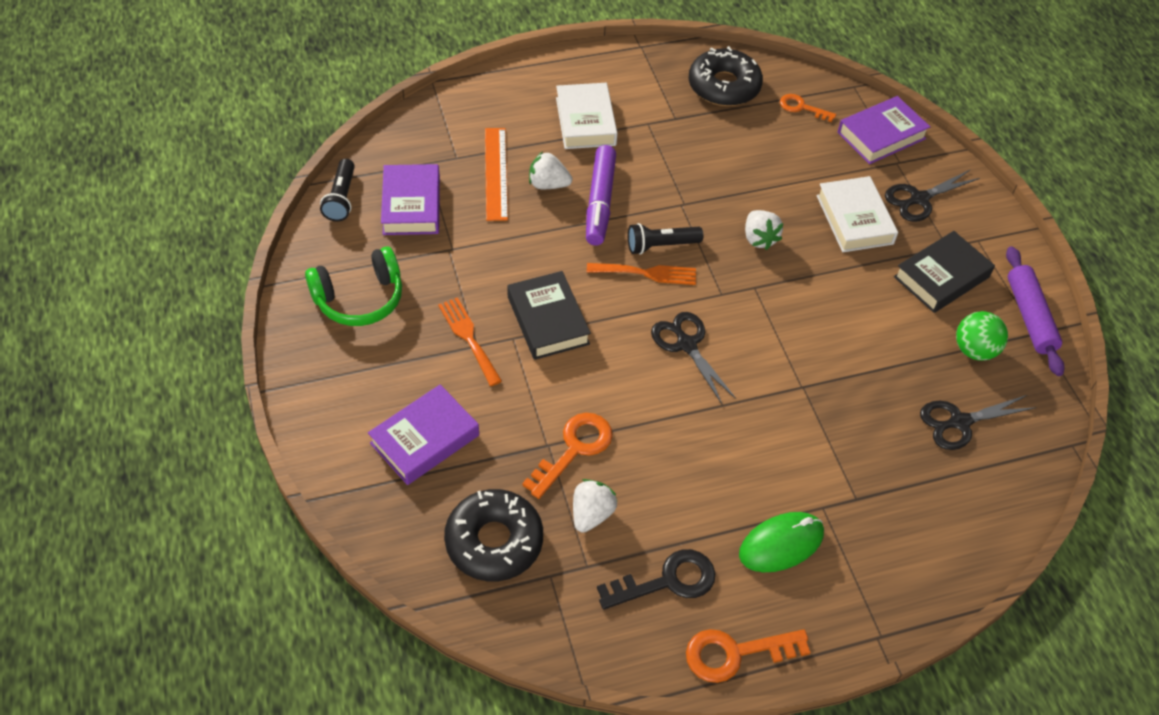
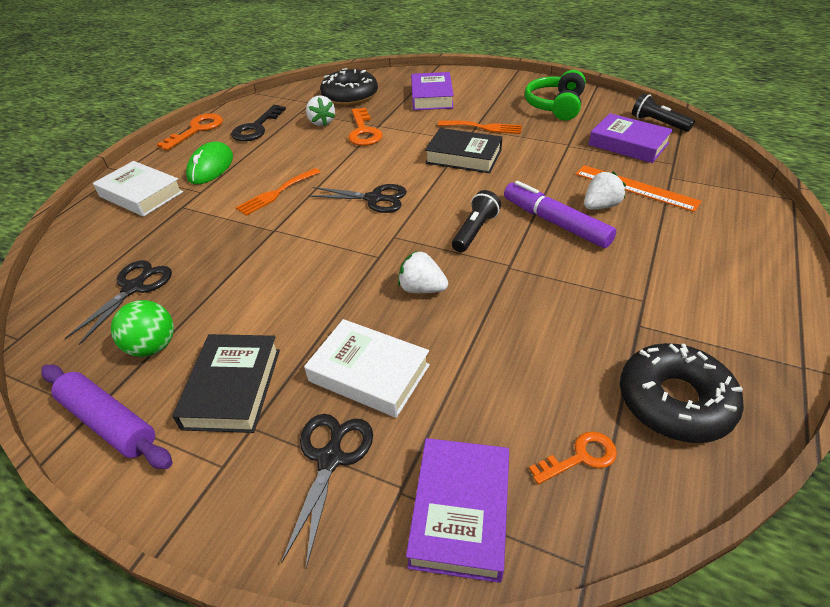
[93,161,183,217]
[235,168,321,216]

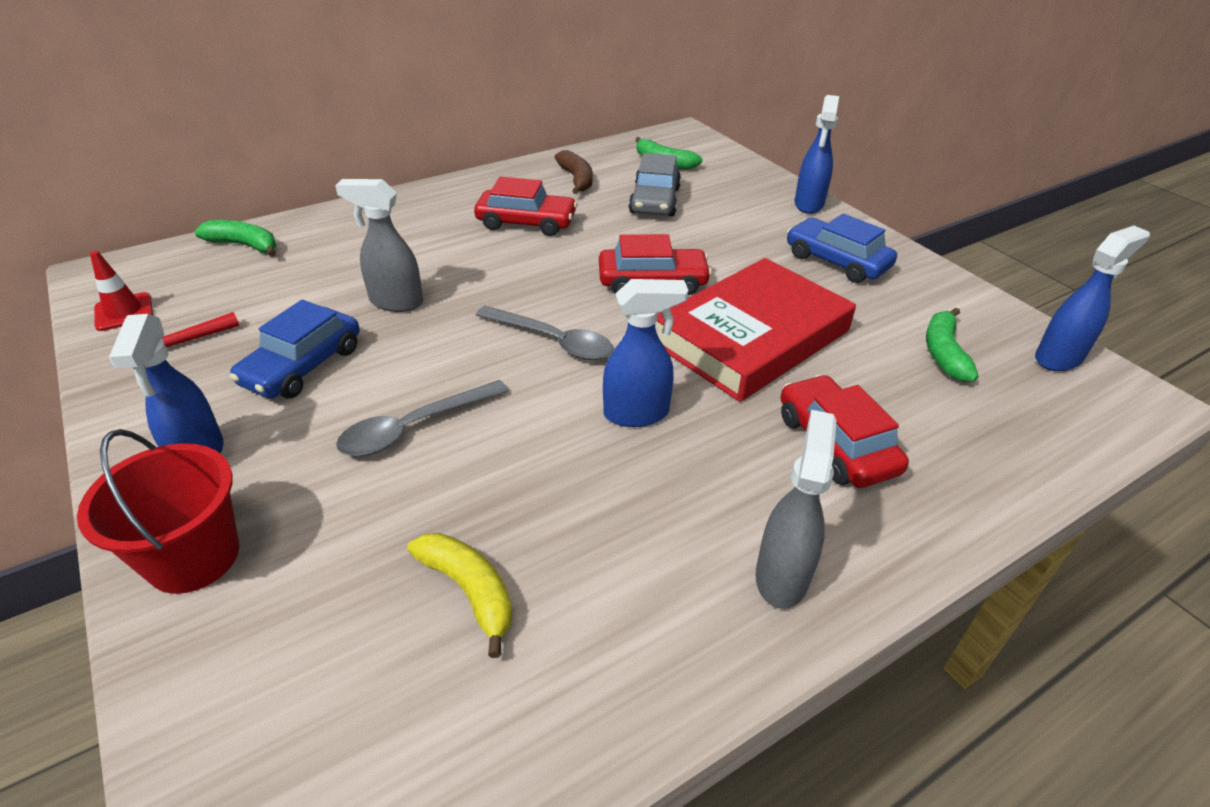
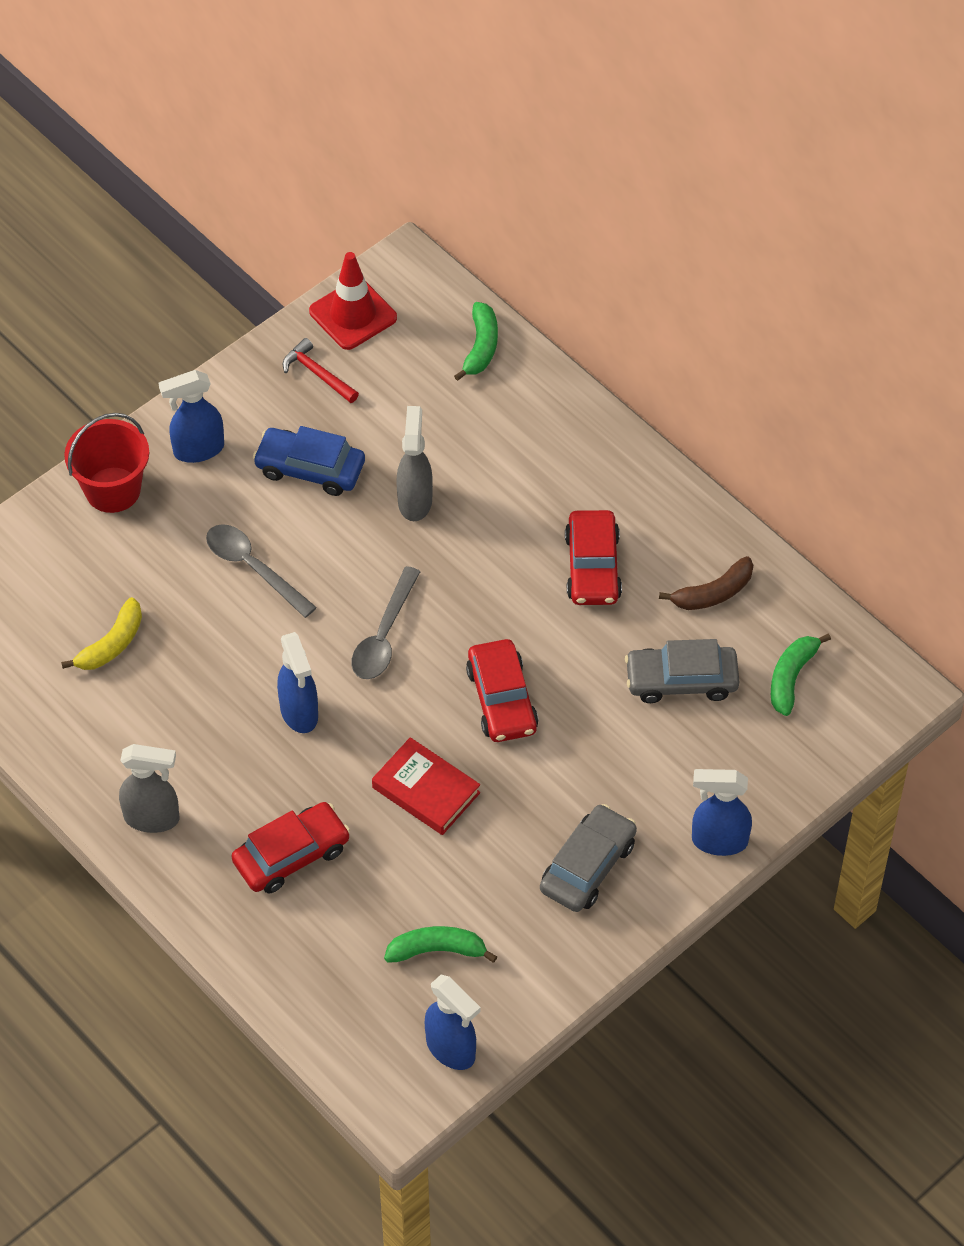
[309,252,397,350]
[372,737,480,835]
[540,804,637,912]

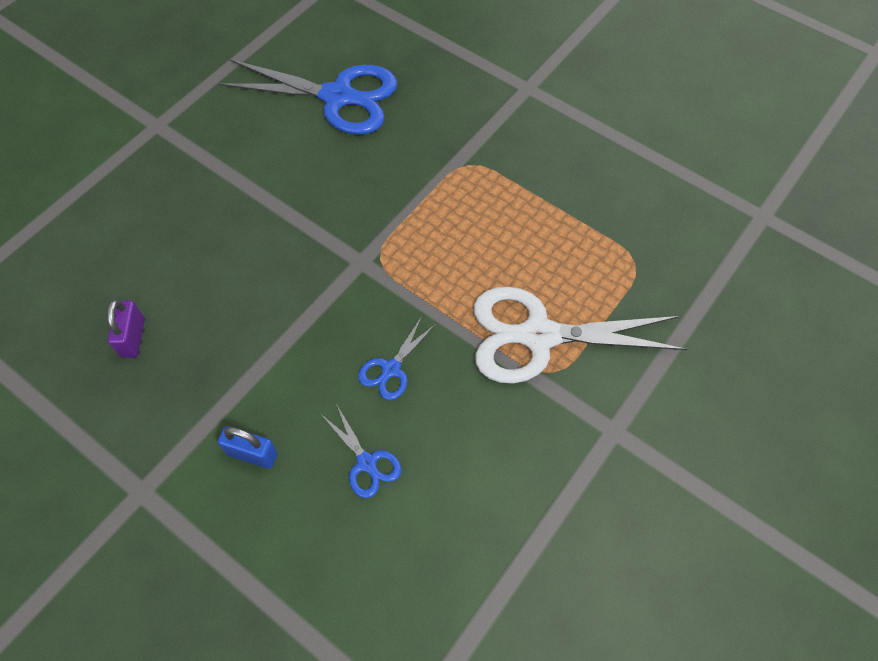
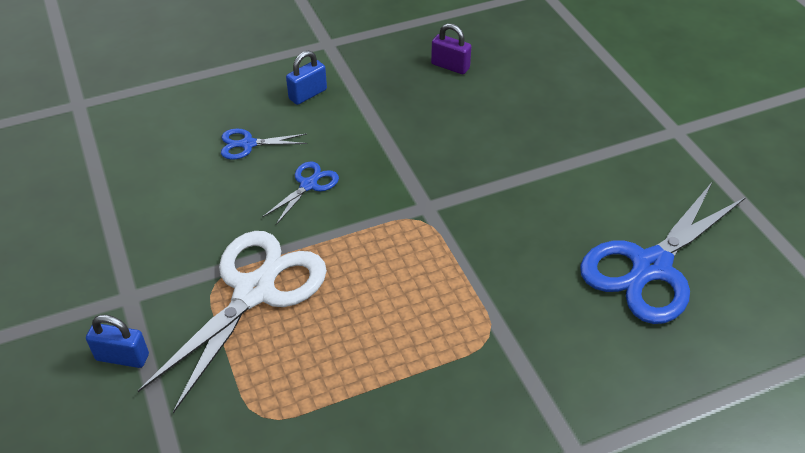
[262,161,339,225]
[86,315,149,368]

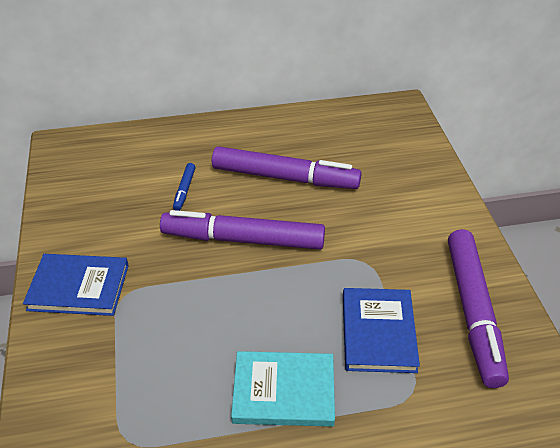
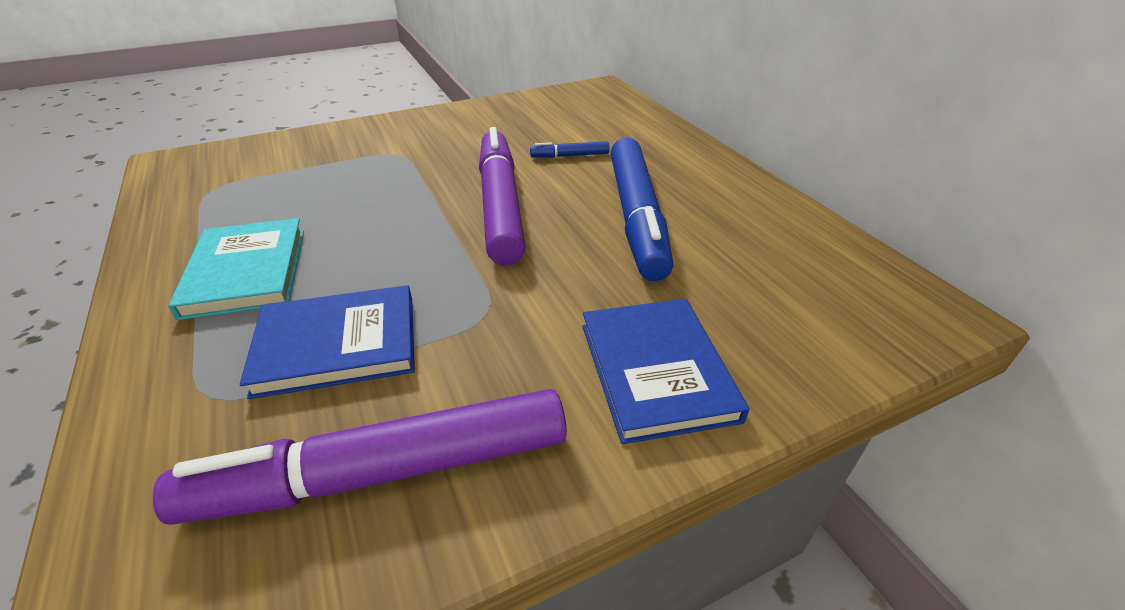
[582,299,749,444]
[611,137,673,281]

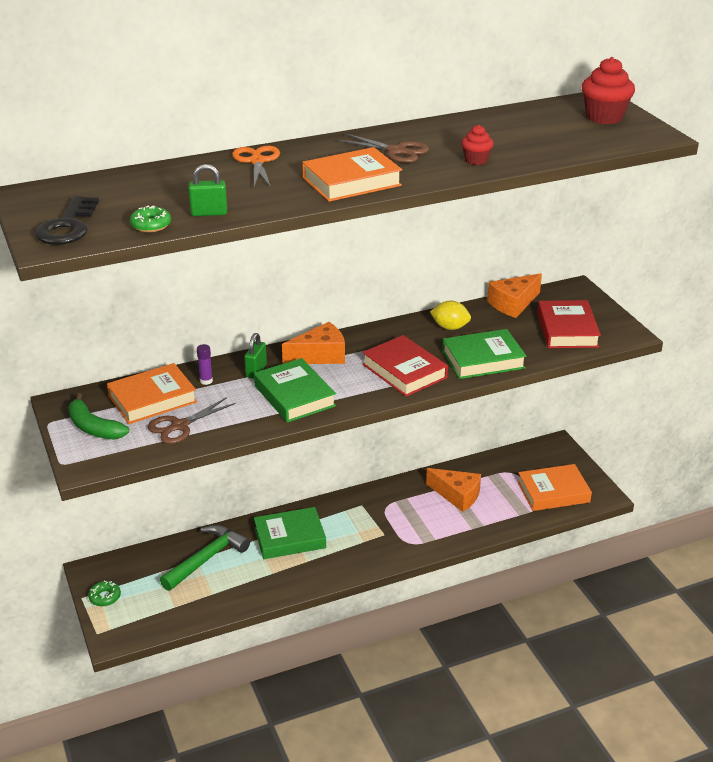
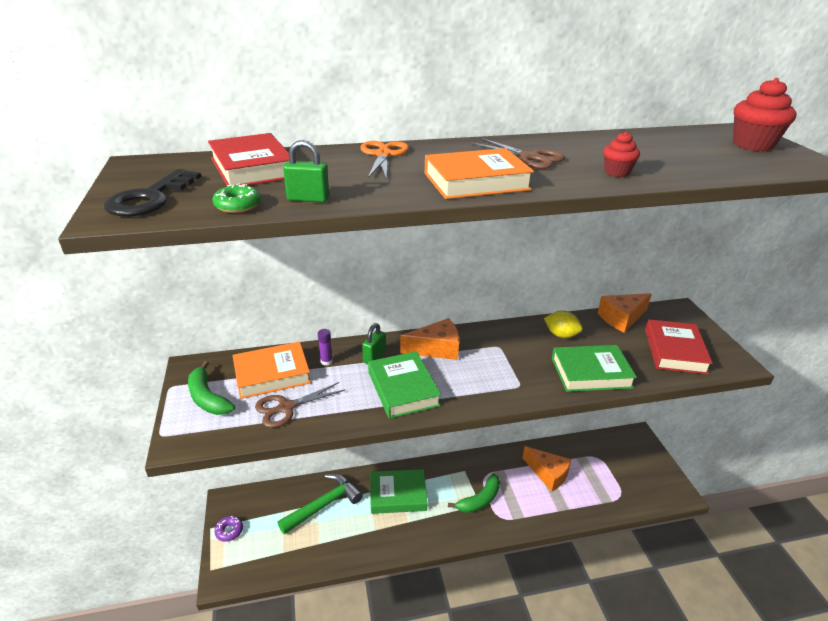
[214,516,243,542]
[208,133,289,185]
[517,464,592,511] (first image)
[448,473,500,513]

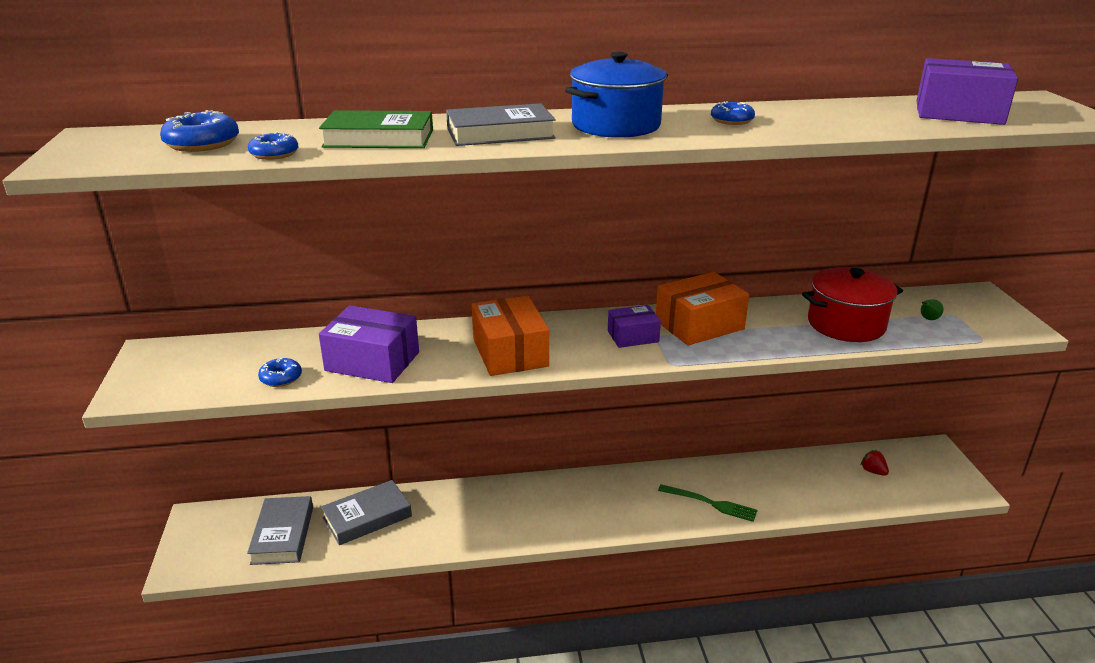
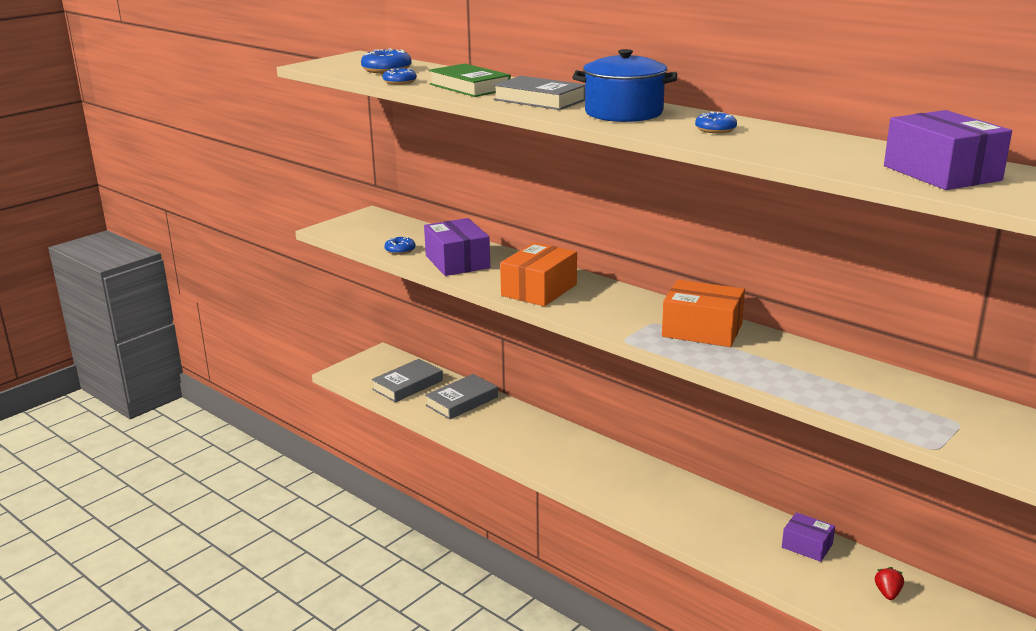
[425,374,498,420]
[782,512,835,562]
[658,484,758,522] (first image)
[802,267,903,342] (first image)
[921,299,944,320] (first image)

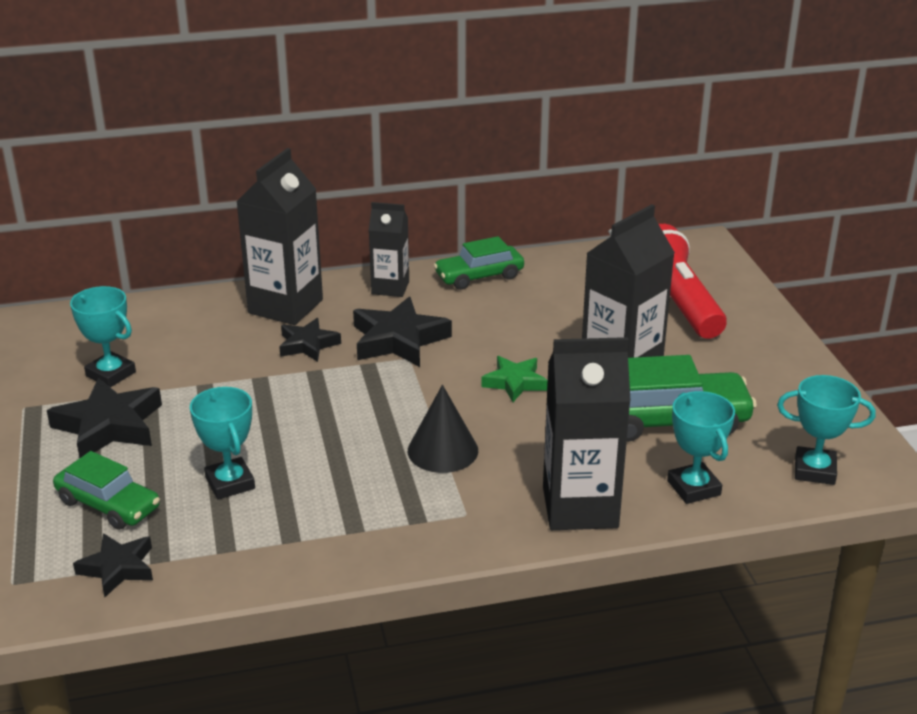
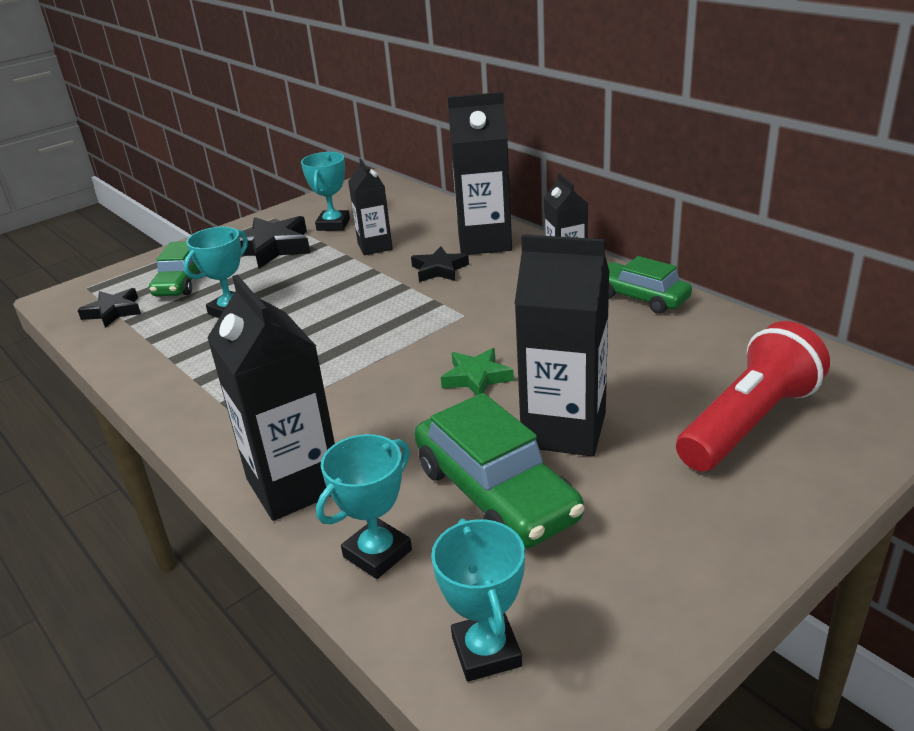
[353,297,452,367] (first image)
[408,385,478,473] (first image)
[348,159,393,255]

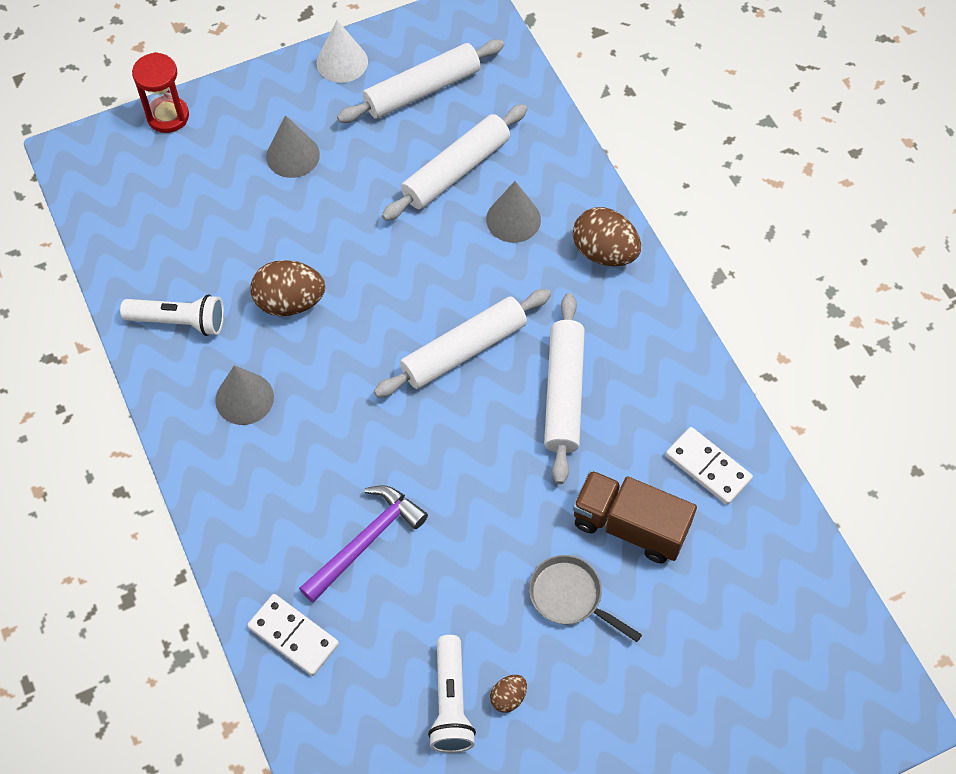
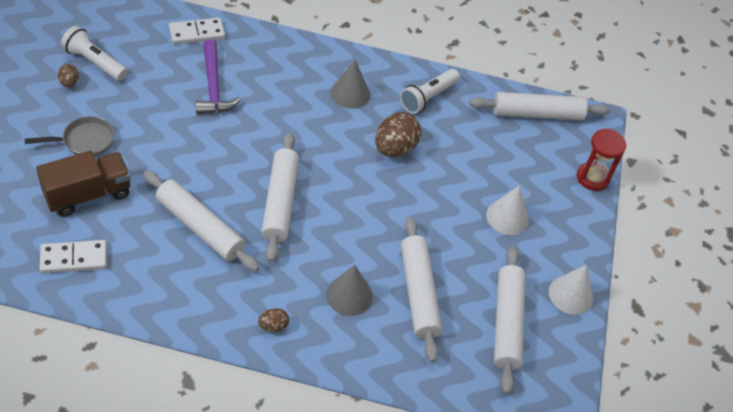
[486,185,529,235]
[258,308,289,332]
[469,92,611,120]

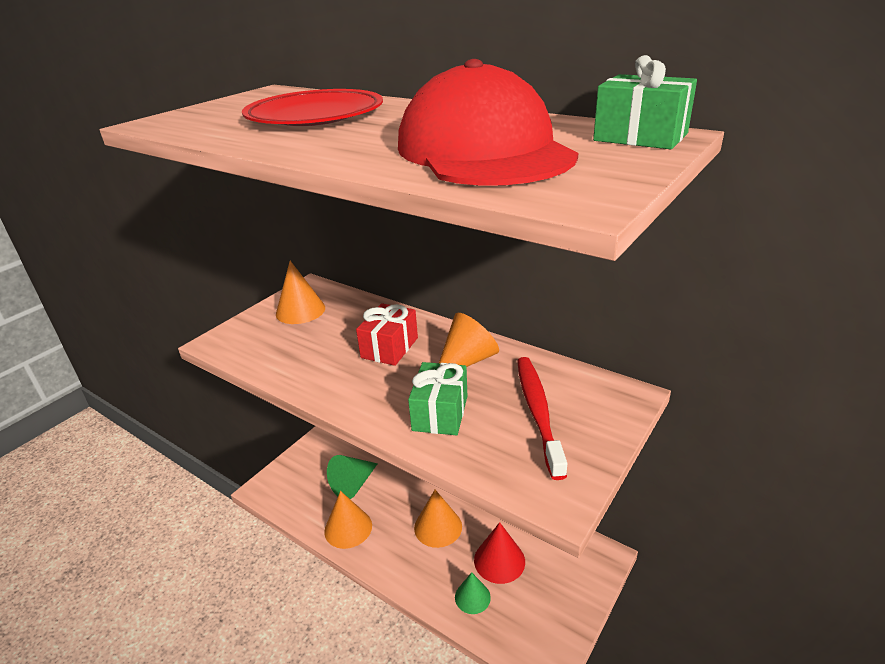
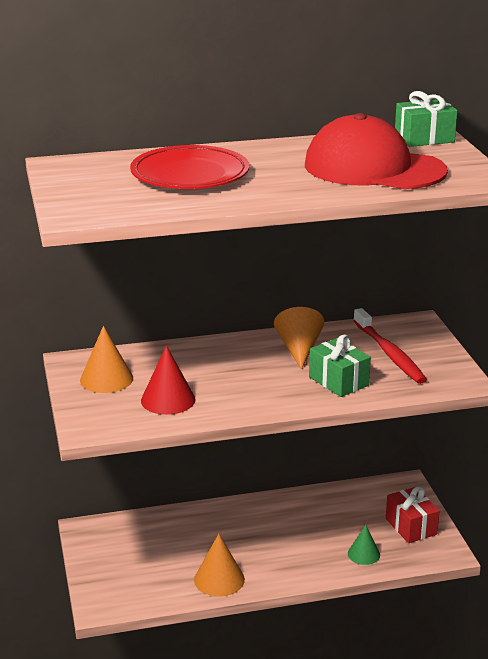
[327,455,378,499] (first image)
[386,486,439,543]
[414,490,462,548] (first image)
[141,345,196,415]
[353,308,427,384]

